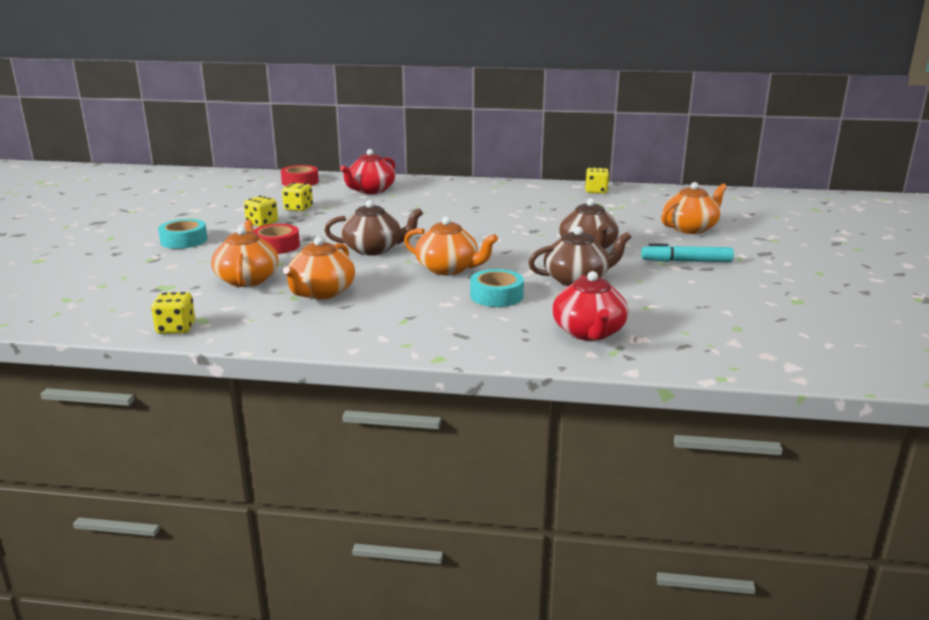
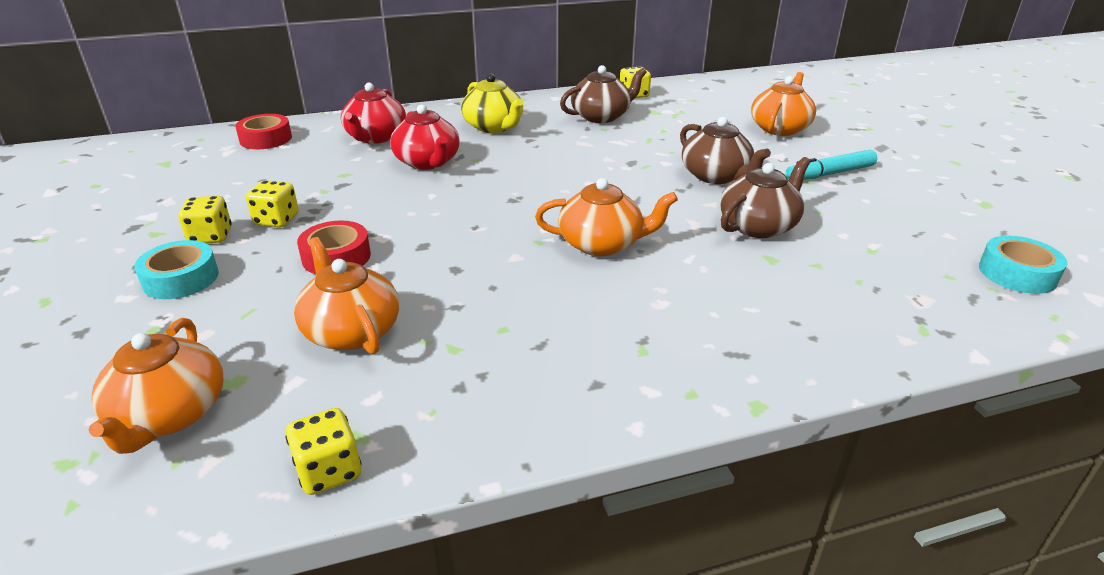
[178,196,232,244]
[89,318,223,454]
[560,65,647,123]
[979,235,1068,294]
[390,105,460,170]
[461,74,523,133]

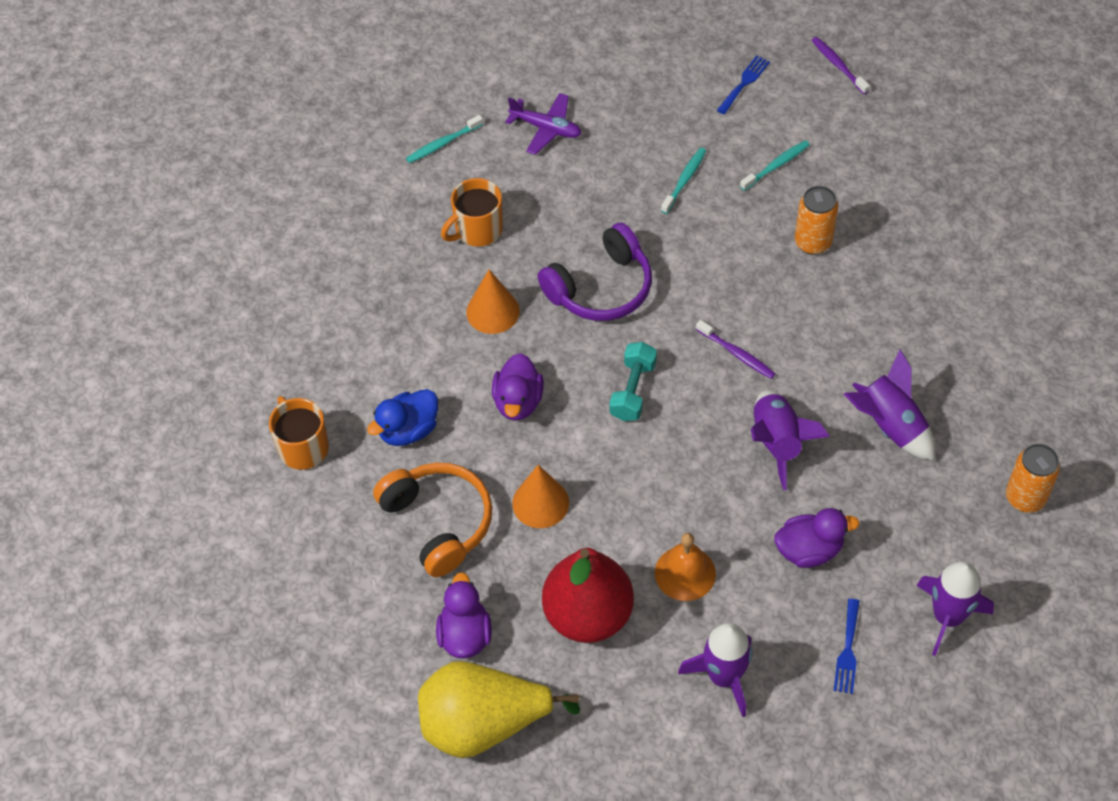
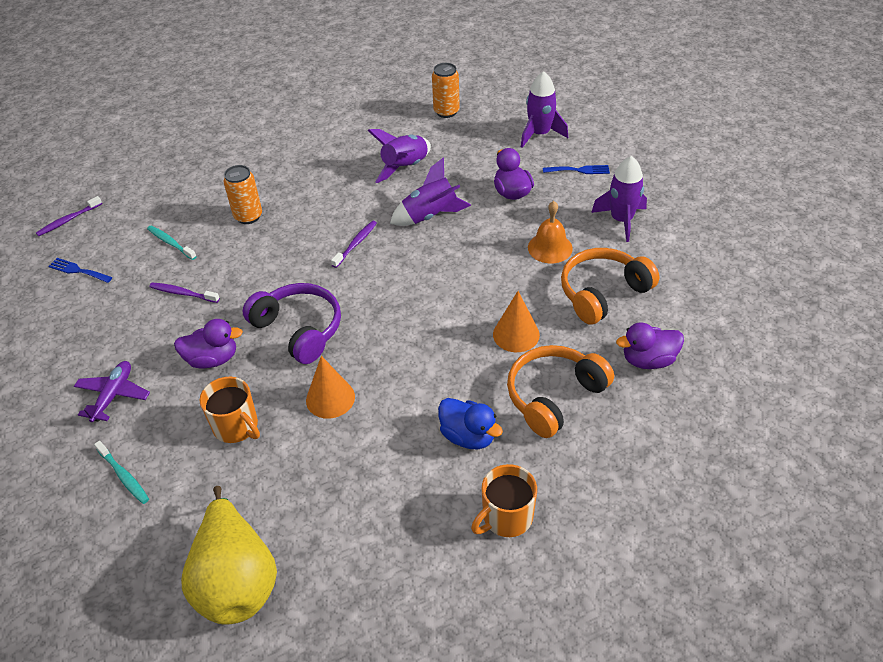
[181,486,277,625]
[174,319,243,369]
[561,248,659,325]
[610,342,657,421] (first image)
[149,282,220,303]

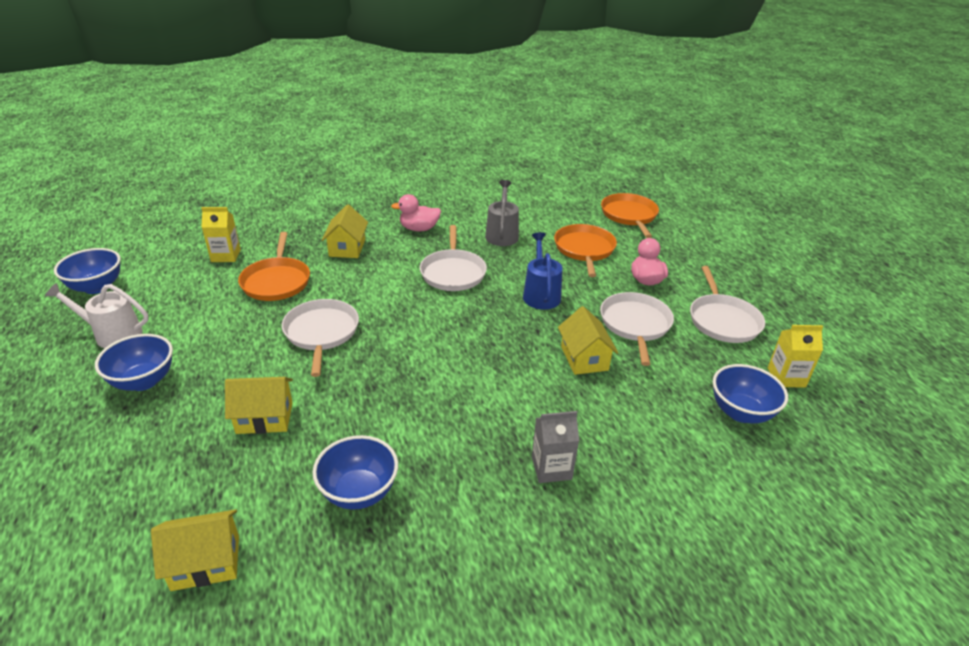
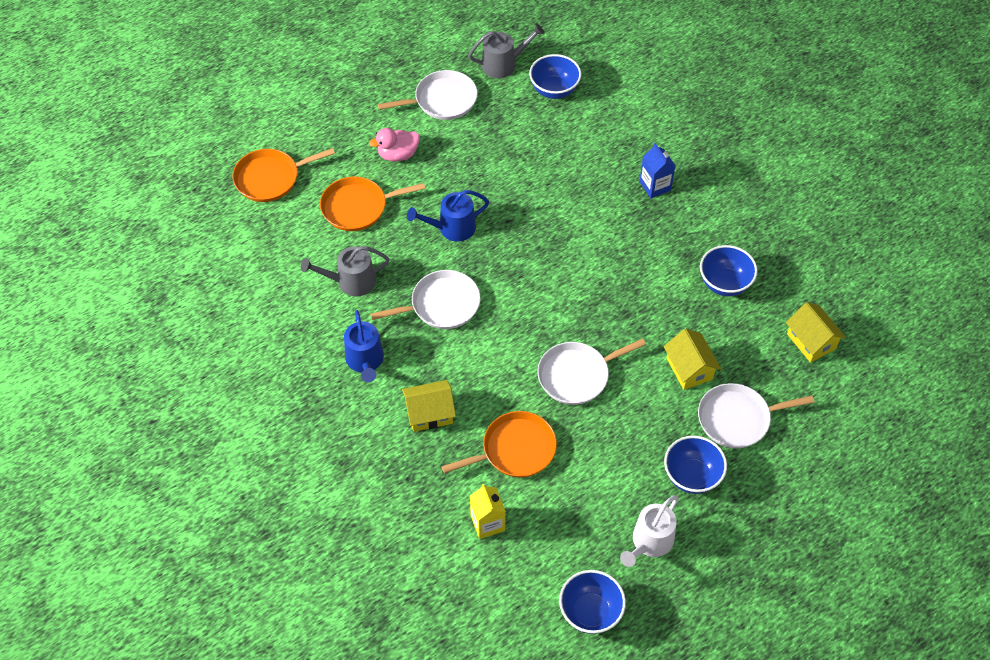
[620,495,679,567]
[344,310,384,382]
[639,143,675,198]
[558,306,618,375] (first image)
[698,383,814,448]
[468,23,544,78]

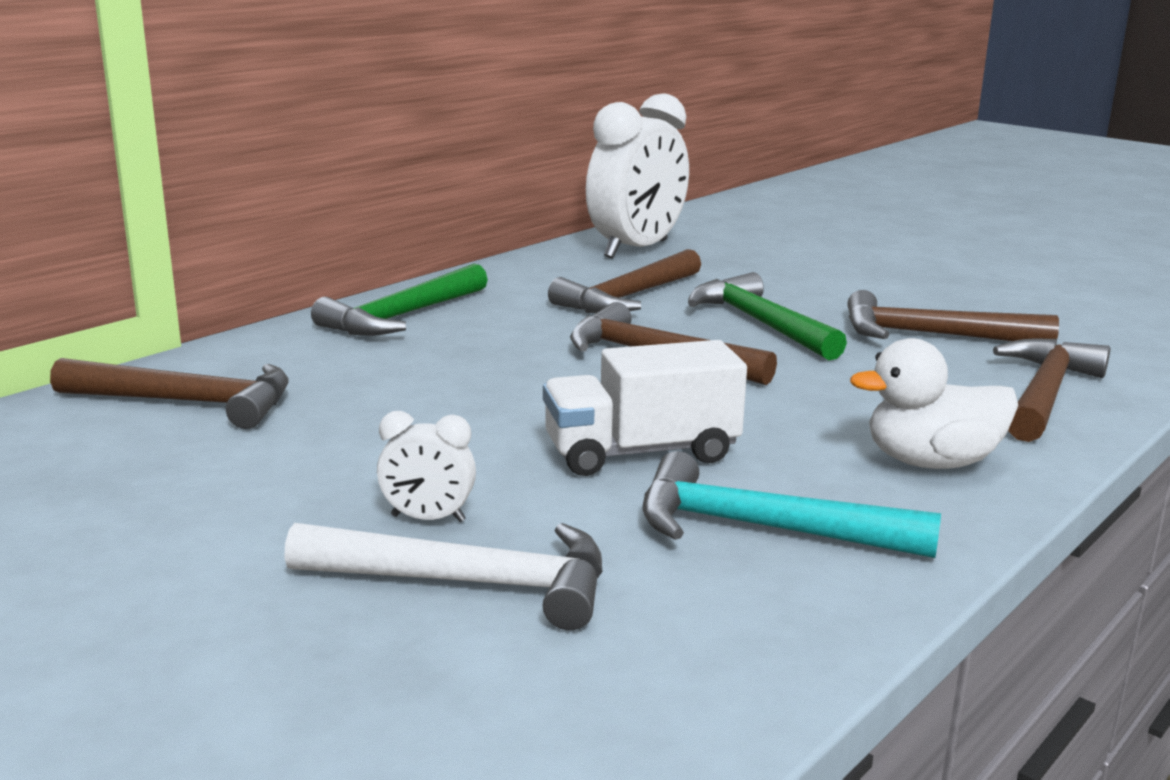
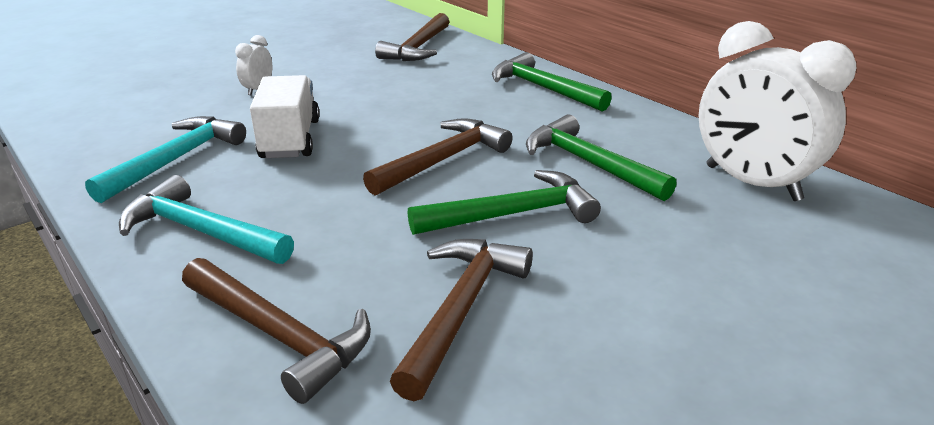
[284,523,603,630] (first image)
[526,115,676,201]
[119,175,294,264]

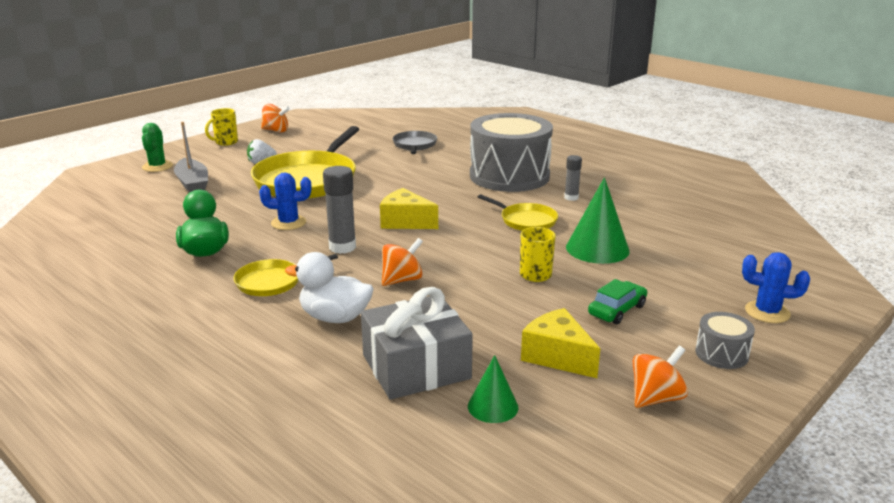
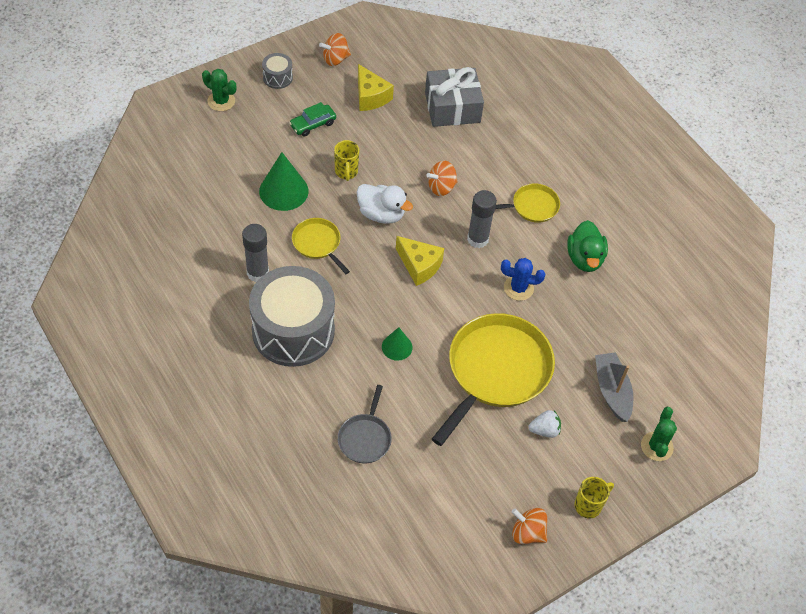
[356,184,413,224]
[382,327,412,361]
[242,224,269,282]
[202,69,236,111]

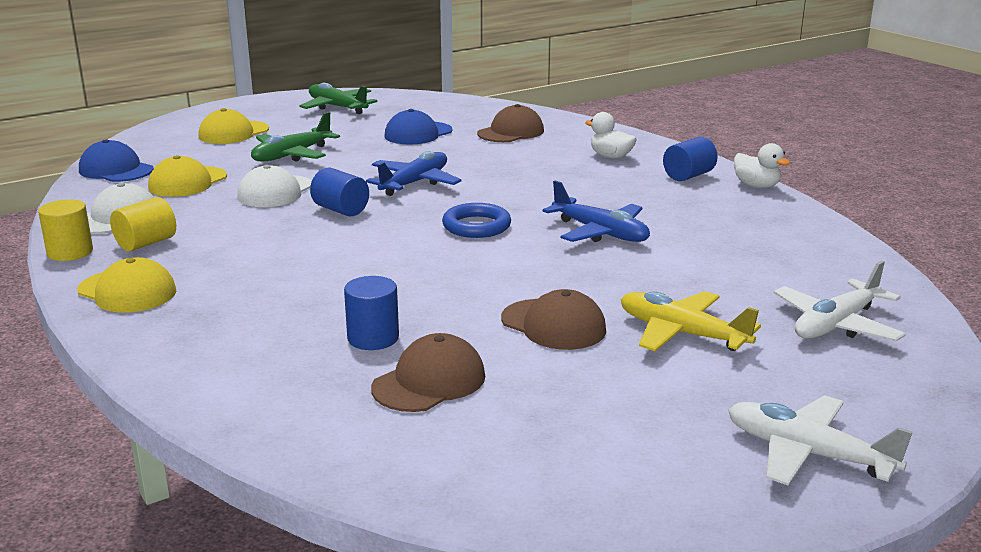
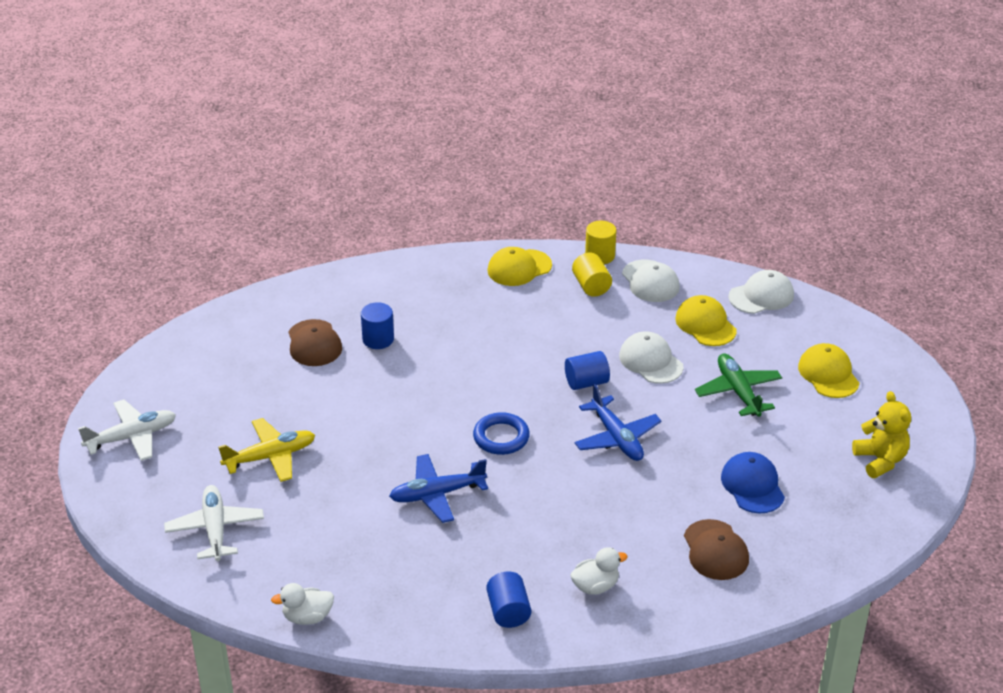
[728,270,794,314]
[852,391,911,478]
[501,289,606,350] (first image)
[271,583,334,625]

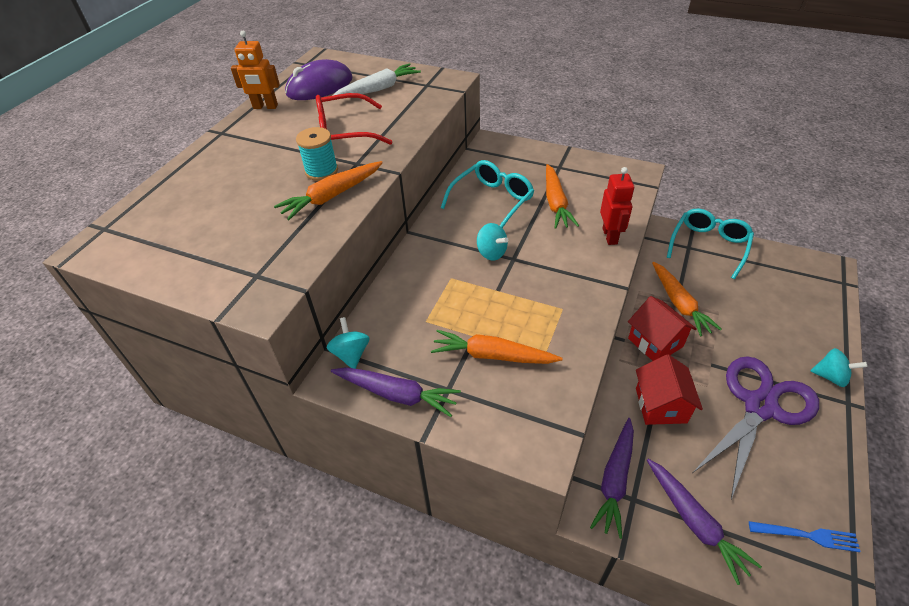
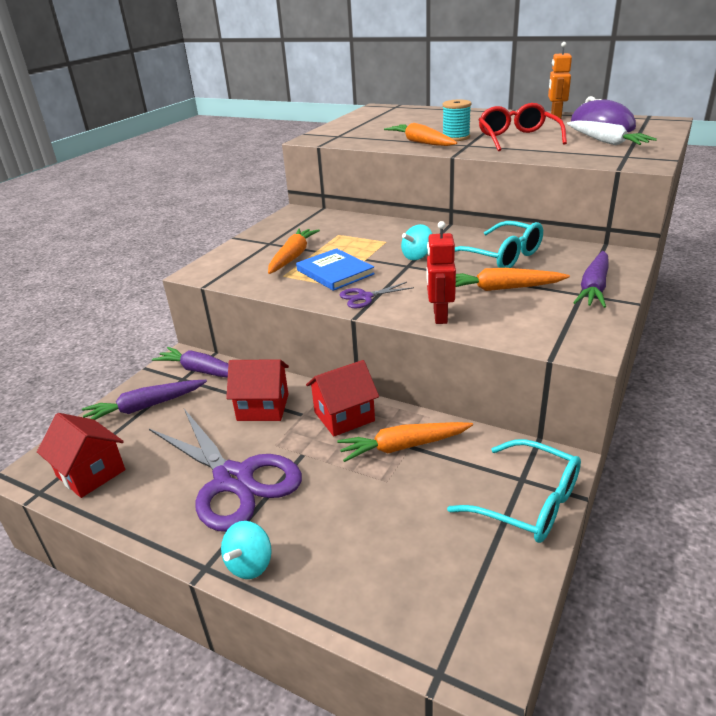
[327,317,370,369] (first image)
[573,251,609,308]
[426,221,456,324]
[37,413,125,498]
[296,248,375,291]
[340,282,414,308]

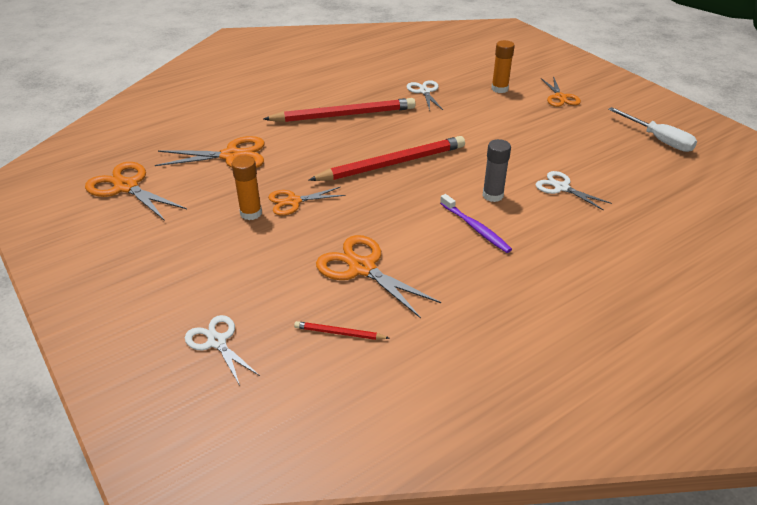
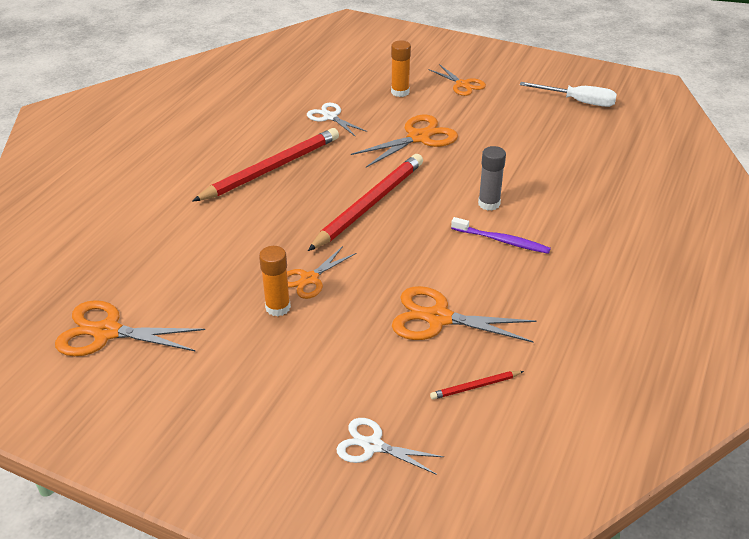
[351,115,458,168]
[536,171,612,211] (first image)

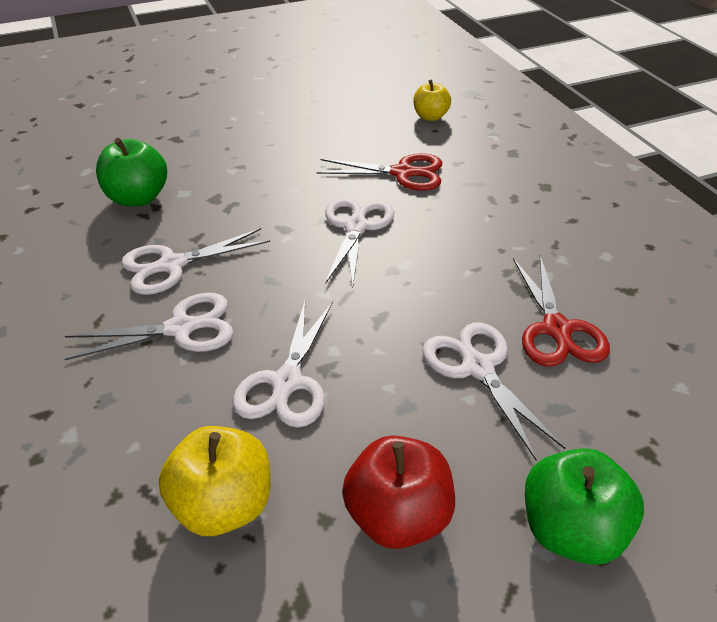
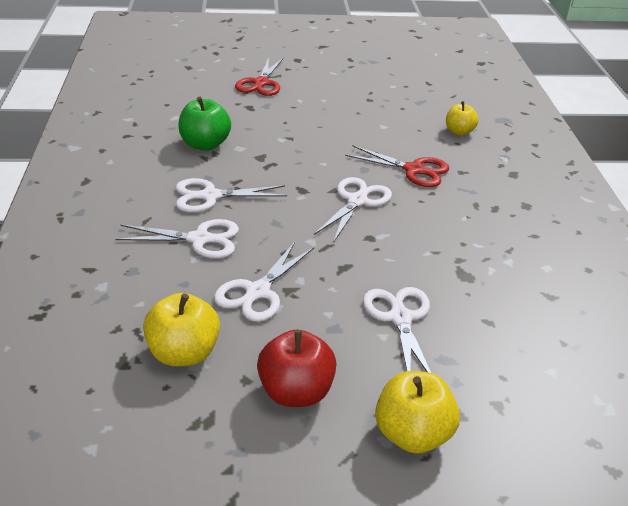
[235,57,283,96]
[375,371,460,454]

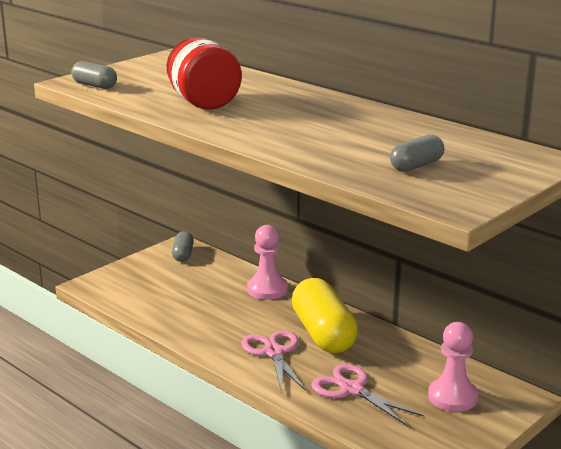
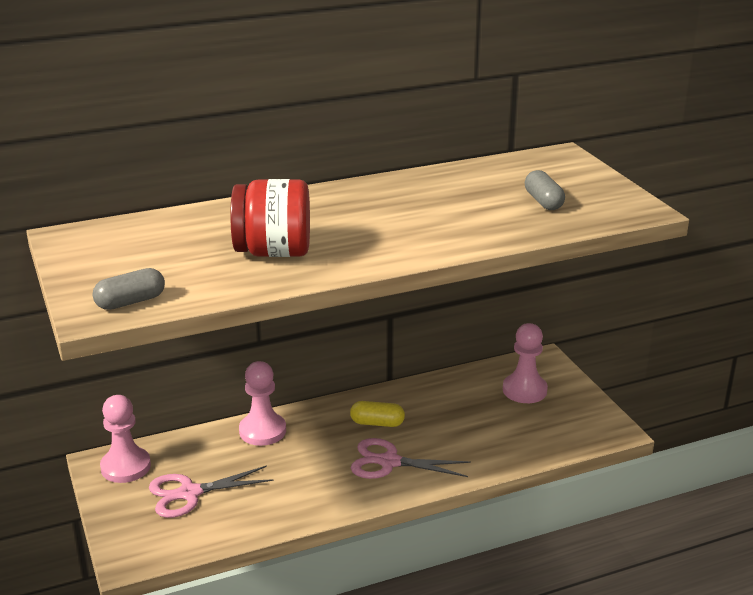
[100,395,151,483]
[350,401,405,427]
[149,466,273,518]

